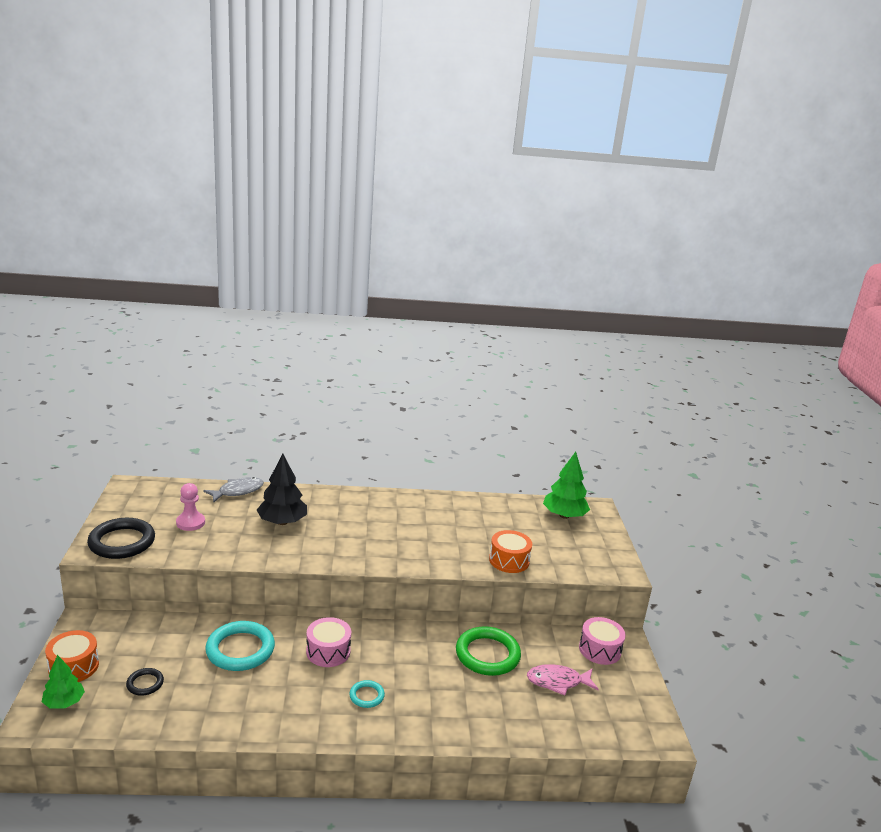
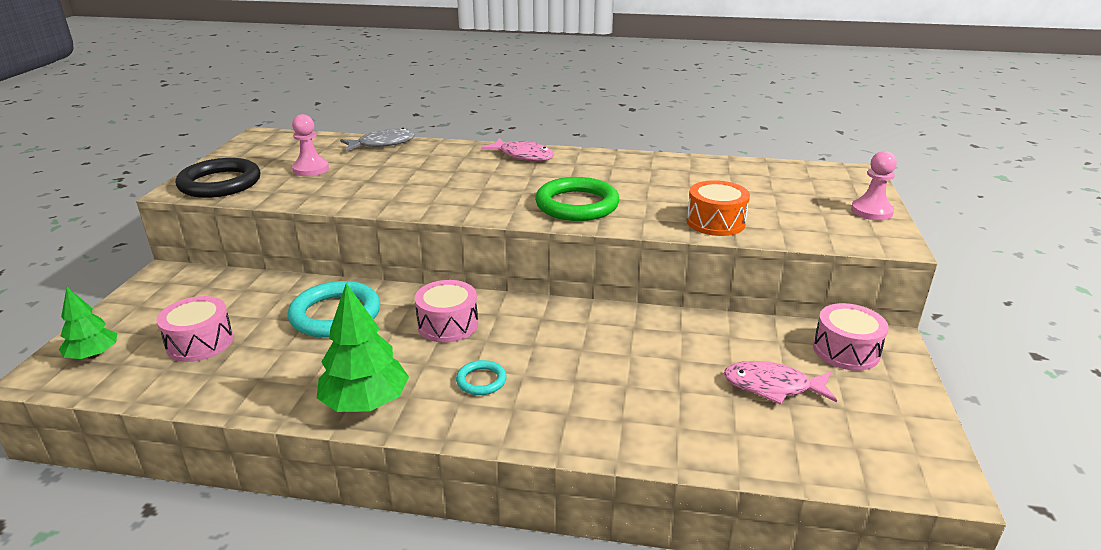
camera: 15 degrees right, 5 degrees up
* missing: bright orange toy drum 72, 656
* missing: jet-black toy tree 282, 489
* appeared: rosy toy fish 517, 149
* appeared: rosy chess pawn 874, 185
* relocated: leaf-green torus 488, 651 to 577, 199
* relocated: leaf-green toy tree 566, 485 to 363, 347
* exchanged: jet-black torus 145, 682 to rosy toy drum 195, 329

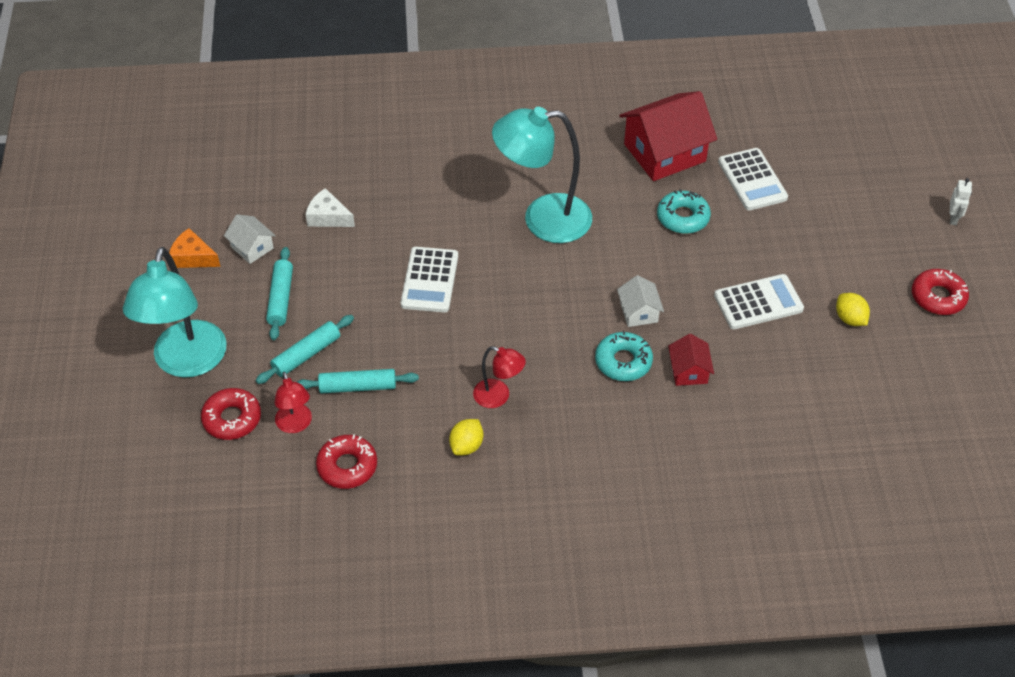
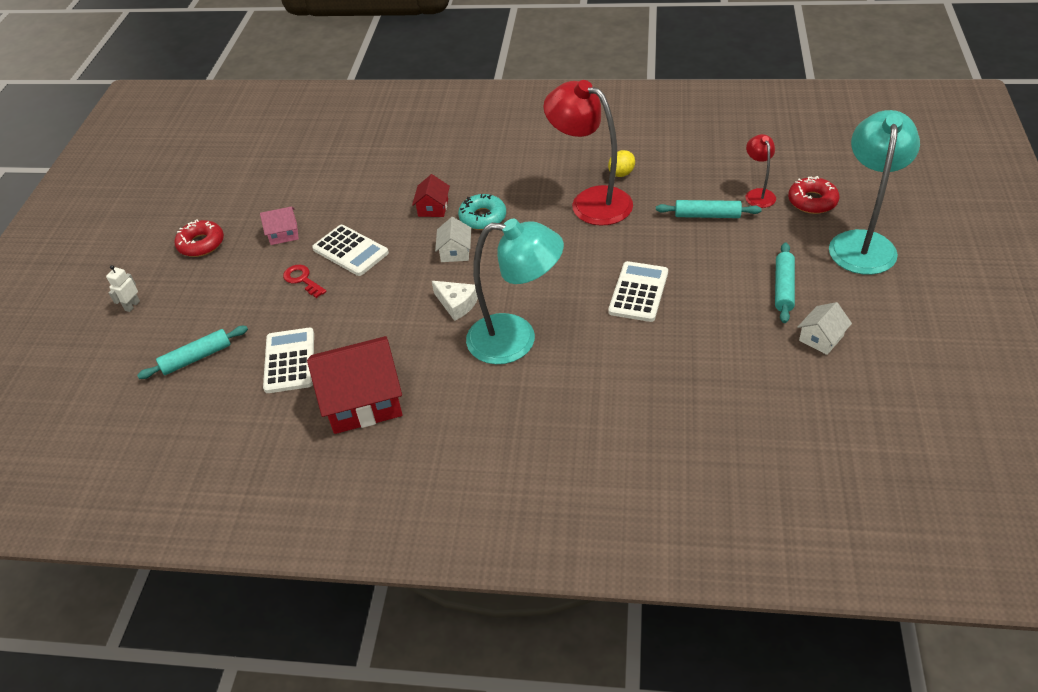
camera: 165 degrees left, 5 degrees down
* missing: bright orange cheese wedge 194, 248
* missing: crimson glazed donut 346, 462
* missing: teal glazed donut 684, 211
* appeared: crimson door key 305, 281
* relocated: teal rolling pin 305, 349 to 192, 352
* relocated: snow-white cheese wedge 330, 207 to 455, 301
* exchanged: bright yellow toy lemon 853, 309 to rosy toy house 279, 225
* spun: snow-white toy house 250, 239 = 824, 328 75 degrees clockwise
* spun: snow-white adding machine 759, 301 = 350, 250 135 degrees counterclockwise
* size: crimson desk lamp 499, 377 = 588, 153 x2.04

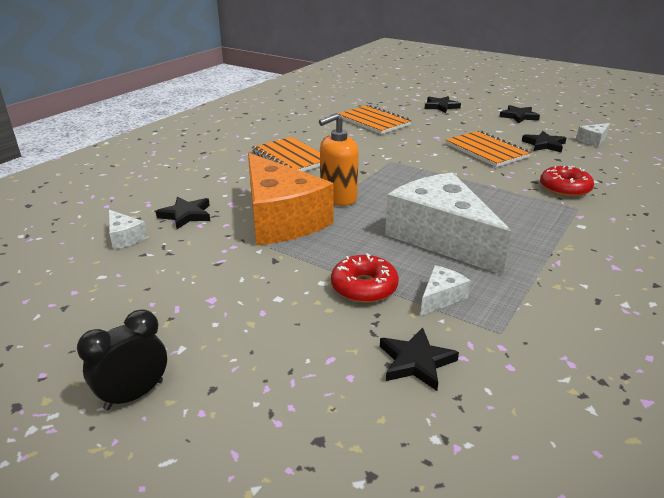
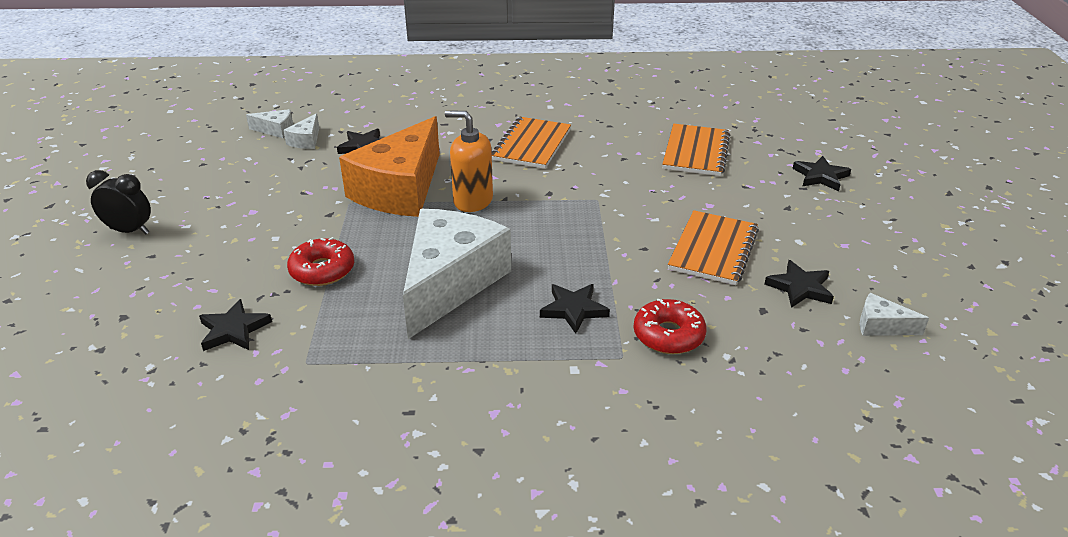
camera: 55 degrees right, 5 degrees up
* relocated: snow-white cheese wedge 445, 290 to 269, 123
* relocated: jet-black star shape 519, 114 to 575, 309

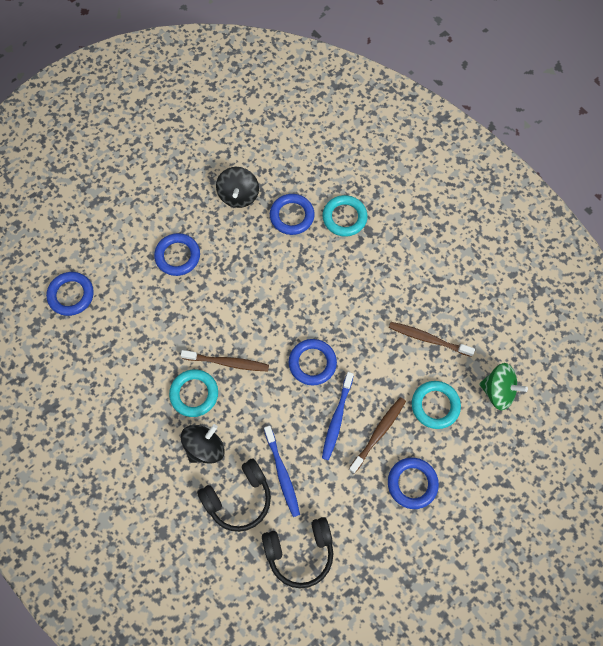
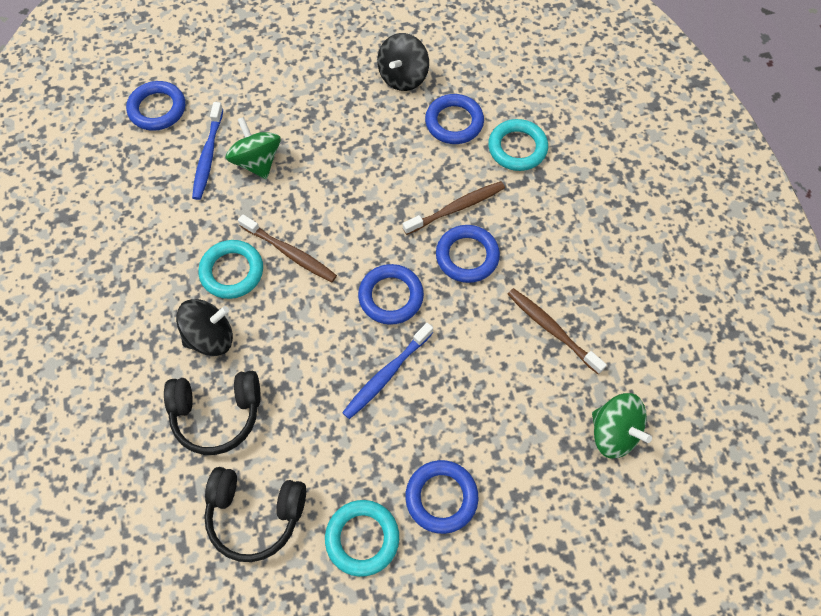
camera: 25 degrees right, 5 degrees down
* appeared: leaf-green toy top 253, 148
* relocated: royal blue torus 177, 254 to 468, 254
* relocated: royal blue tooth brush 282, 471 to 207, 151
* relocated: russet tooth brush 377, 435 to 454, 208
* relocated: teal torus 436, 405 to 362, 538

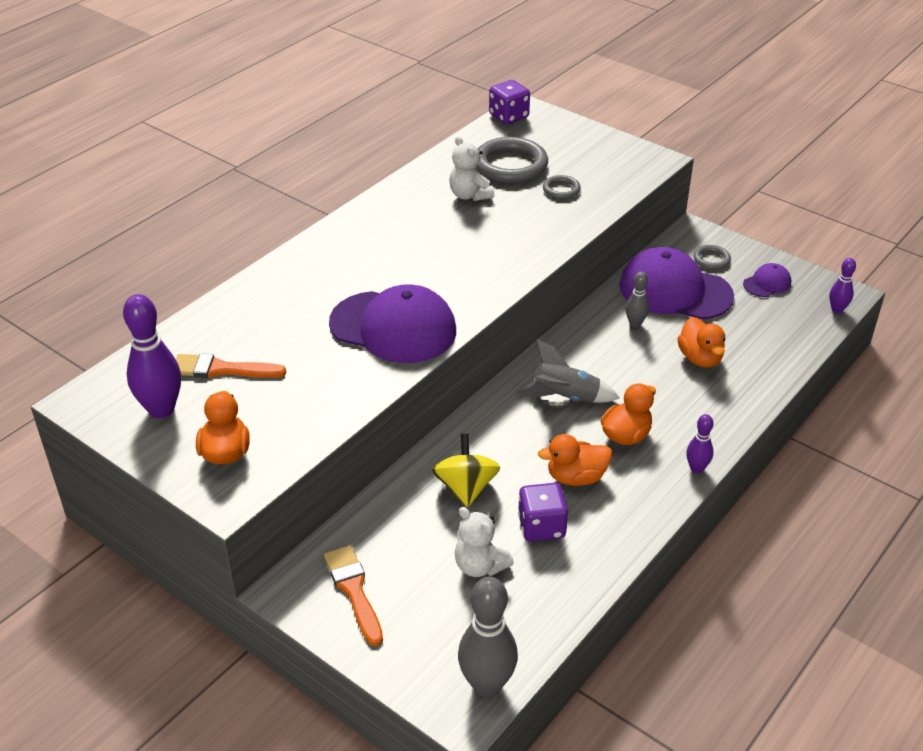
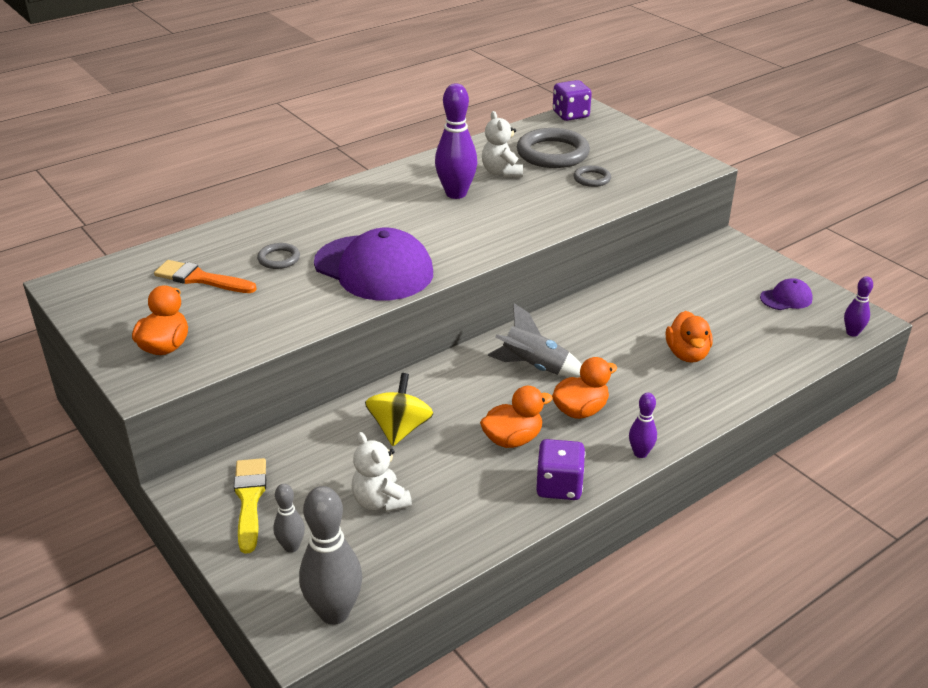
camera: 15 degrees right, 5 degrees down
* missing: violet peaked cap 676, 283
* relocated: violet bowling pin 152, 356 to 456, 141
* relocated: violet die 543, 512 to 560, 469
* relocated: gray bowling pin 637, 300 to 289, 518
* relocated: gray torus 712, 257 to 278, 256
* colour: bright orange brush 353, 595 to bright yellow brush 250, 506
* spun: bright orange toy duck 575, 460 = 516, 417 150 degrees clockwise

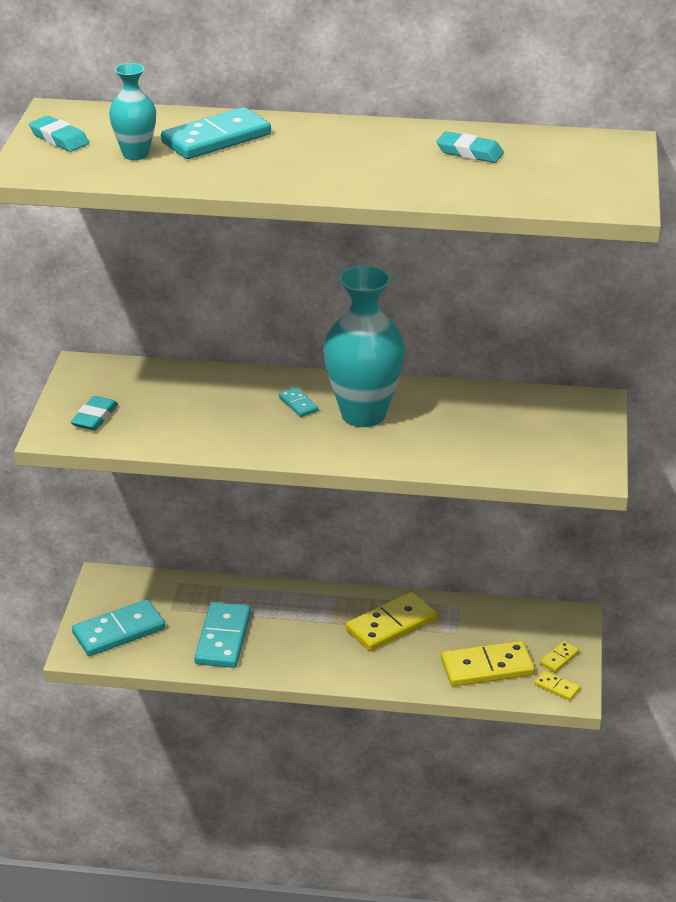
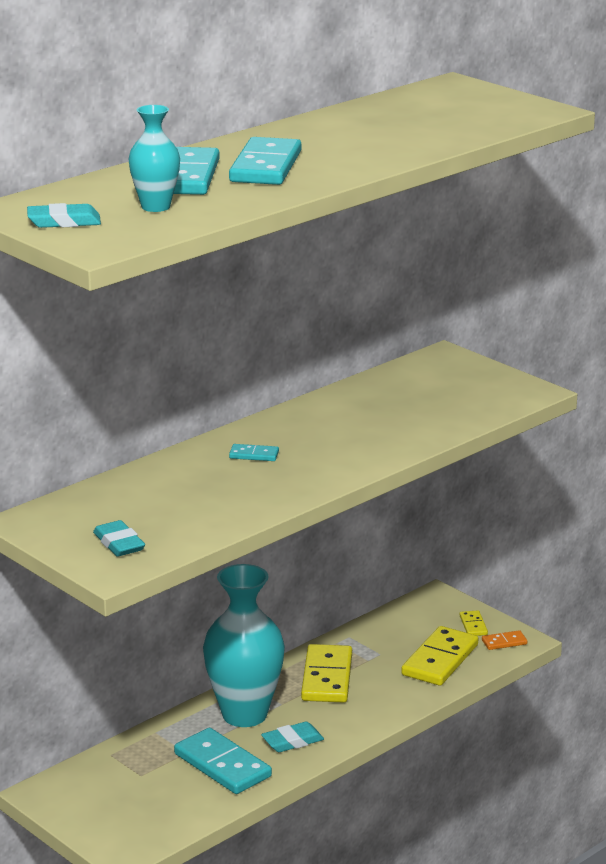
camera: 50 degrees left, 10 degrees down
* relocated: teal domino tile 118, 627 to 265, 161
* relocated: teal tall vase 364, 346 to 244, 645
* relocated: teal pencil eraser 470, 147 to 292, 737
* colour: bright yellow domino tile 557, 686 to bright orange domino tile 504, 640

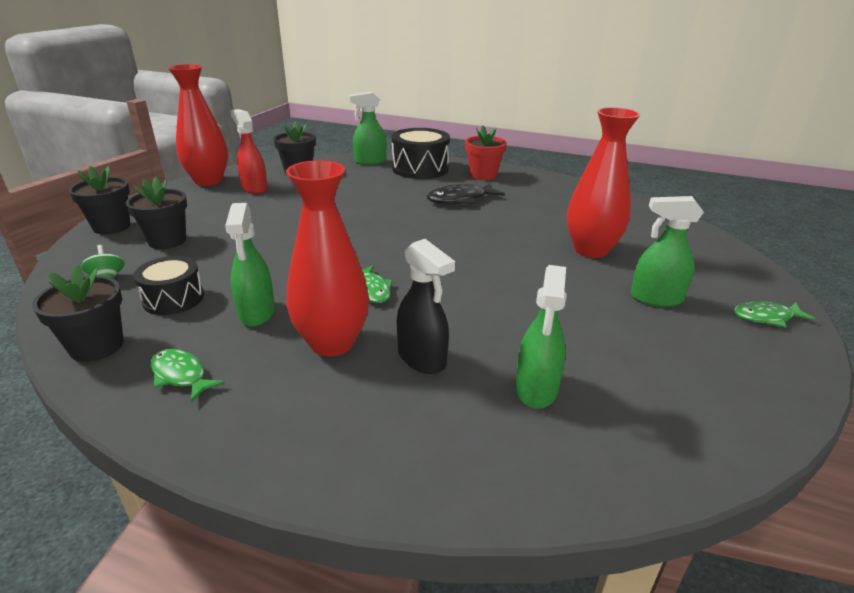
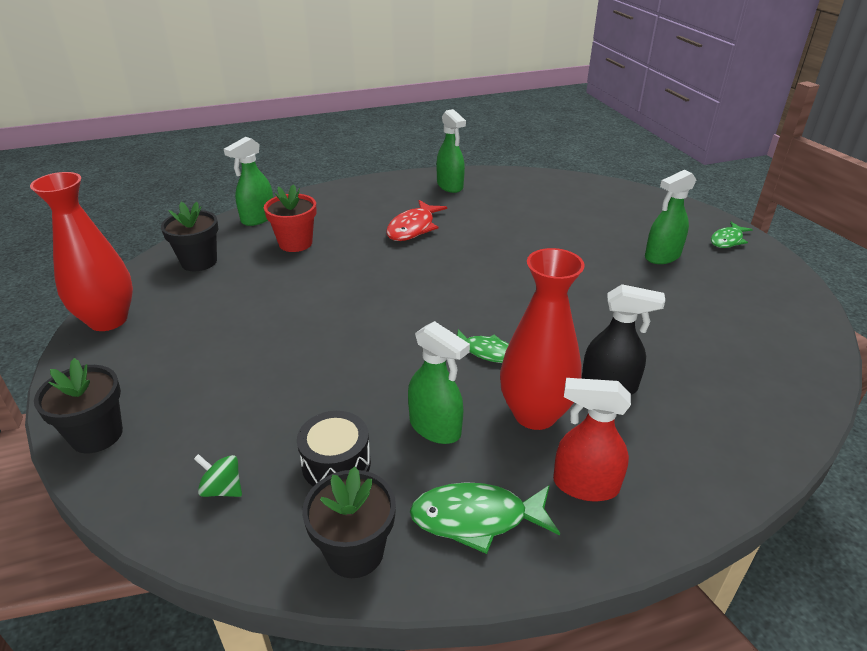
camera: 40 degrees left, 5 degrees up
* missing: jet-black potted plant 156, 213
* missing: jet-black toy drum 421, 153
* missing: crimson tall vase 603, 182
* relocated: crimson spray bottle 249, 151 to 592, 439
* relocated: crimson potted plant 486, 152 to 290, 218
* relocated: leaf-green spray bottle 541, 337 to 451, 151
* colour: jet-black toy fish 466, 193 to crimson toy fish 416, 220
* size: leaf-green toy fish 188, 376 = 485, 518 x1.50

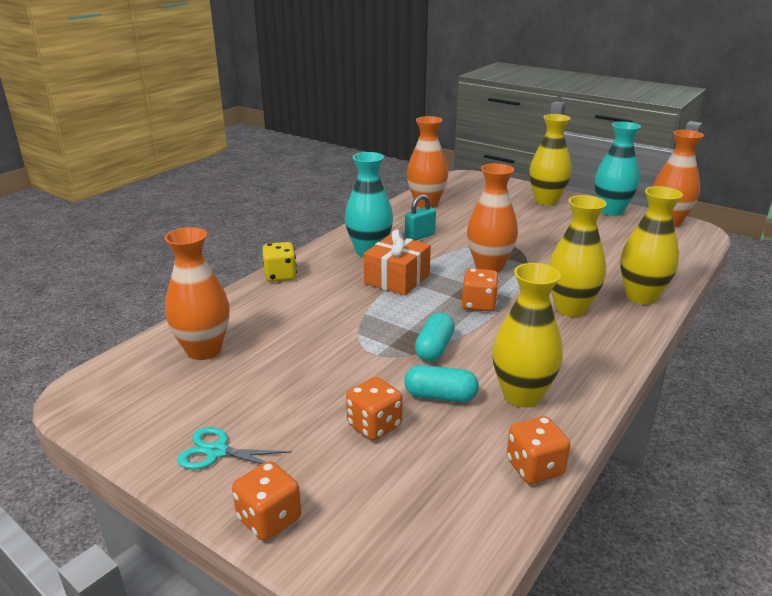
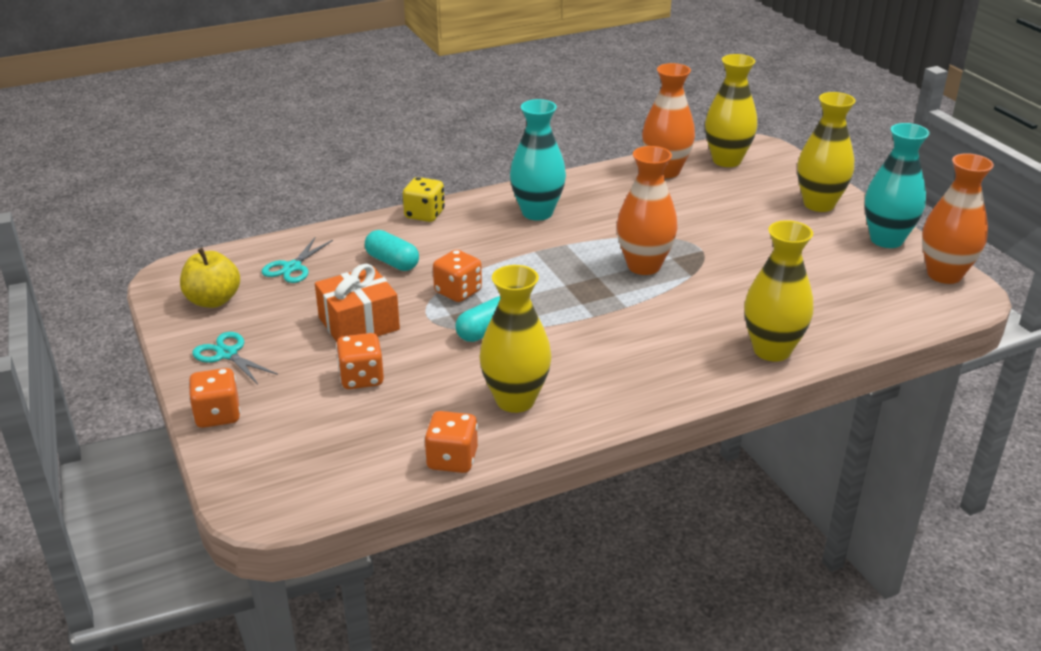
camera: 30 degrees right, 5 degrees up
* missing: teal small lock 420, 217
* appeared: bright yellow toy apple 210, 278
* relocated: bright orange present 397, 262 to 357, 303
* relocated: teal pill 441, 383 to 392, 250
* relocated: bright orange die 480, 290 to 457, 276
* relocated: bright yellow tall vase 578, 256 to 731, 110
* exchanged: bright orange tall vase 197, 293 to teal shears 297, 260

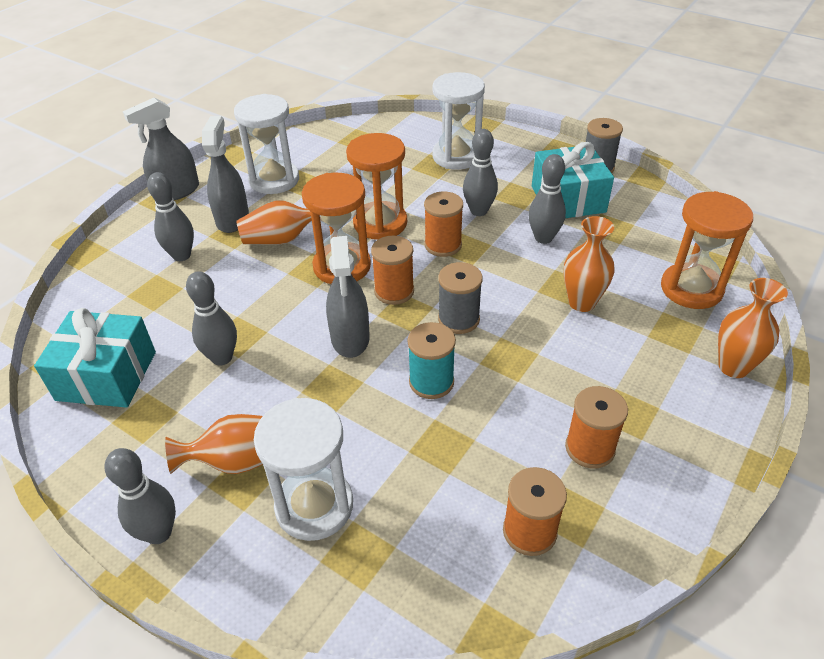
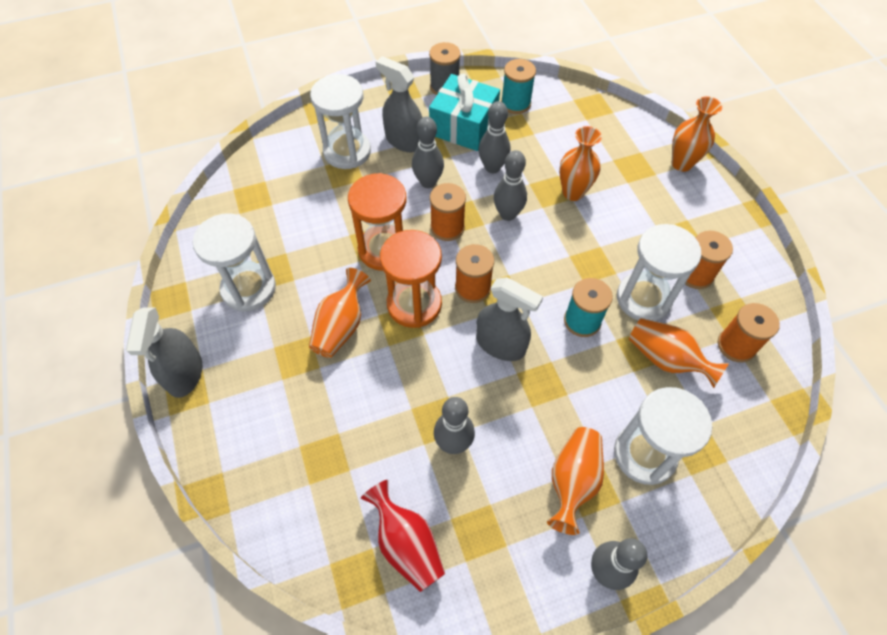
camera: 55 degrees left, 15 degrees up
* missing: gray spool 460, 298
* missing: bright orange sandglass 707, 250
* appeared: teal spool 518, 86
* appeared: snow-white sandglass 659, 272
* appeared: bright orange tall vase 679, 353
* relocated: gray bowling pin 170, 216 to 510, 185
* relocated: gray spray bottle 225, 174 to 399, 104
* exchanged: teal present 95, 358 to crimson tall vase 403, 536

